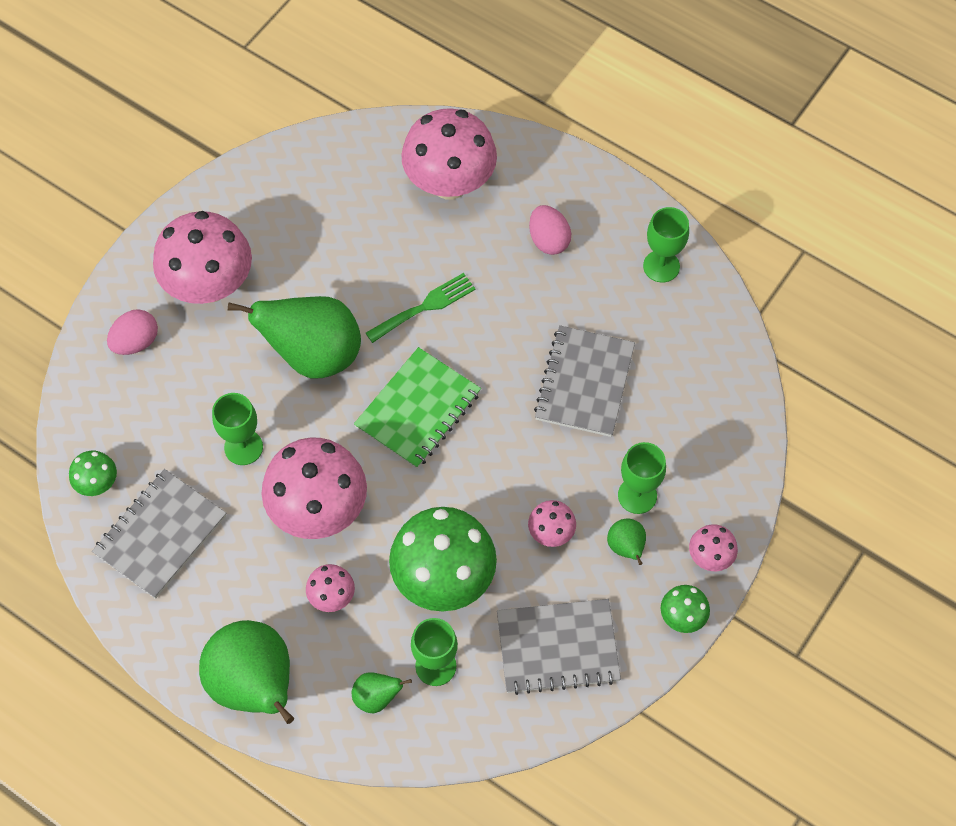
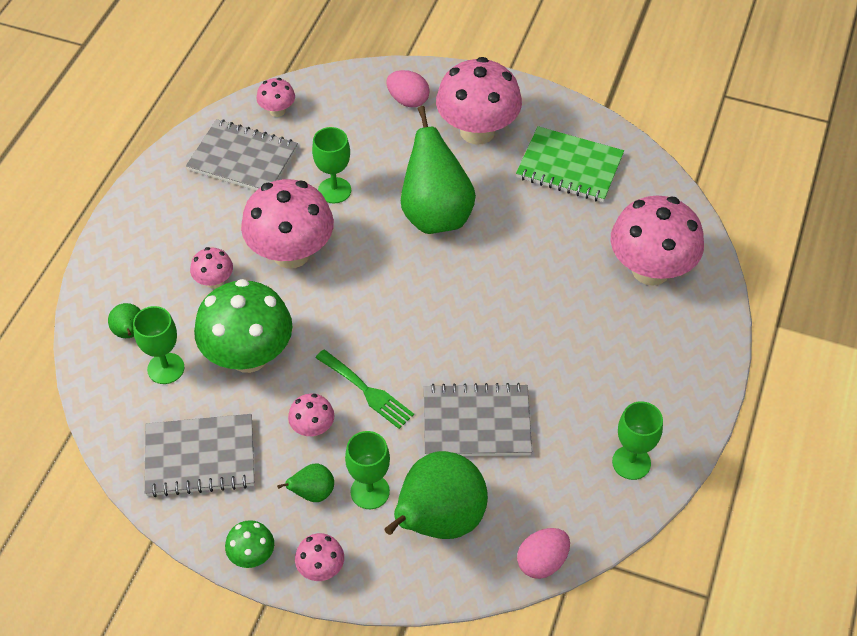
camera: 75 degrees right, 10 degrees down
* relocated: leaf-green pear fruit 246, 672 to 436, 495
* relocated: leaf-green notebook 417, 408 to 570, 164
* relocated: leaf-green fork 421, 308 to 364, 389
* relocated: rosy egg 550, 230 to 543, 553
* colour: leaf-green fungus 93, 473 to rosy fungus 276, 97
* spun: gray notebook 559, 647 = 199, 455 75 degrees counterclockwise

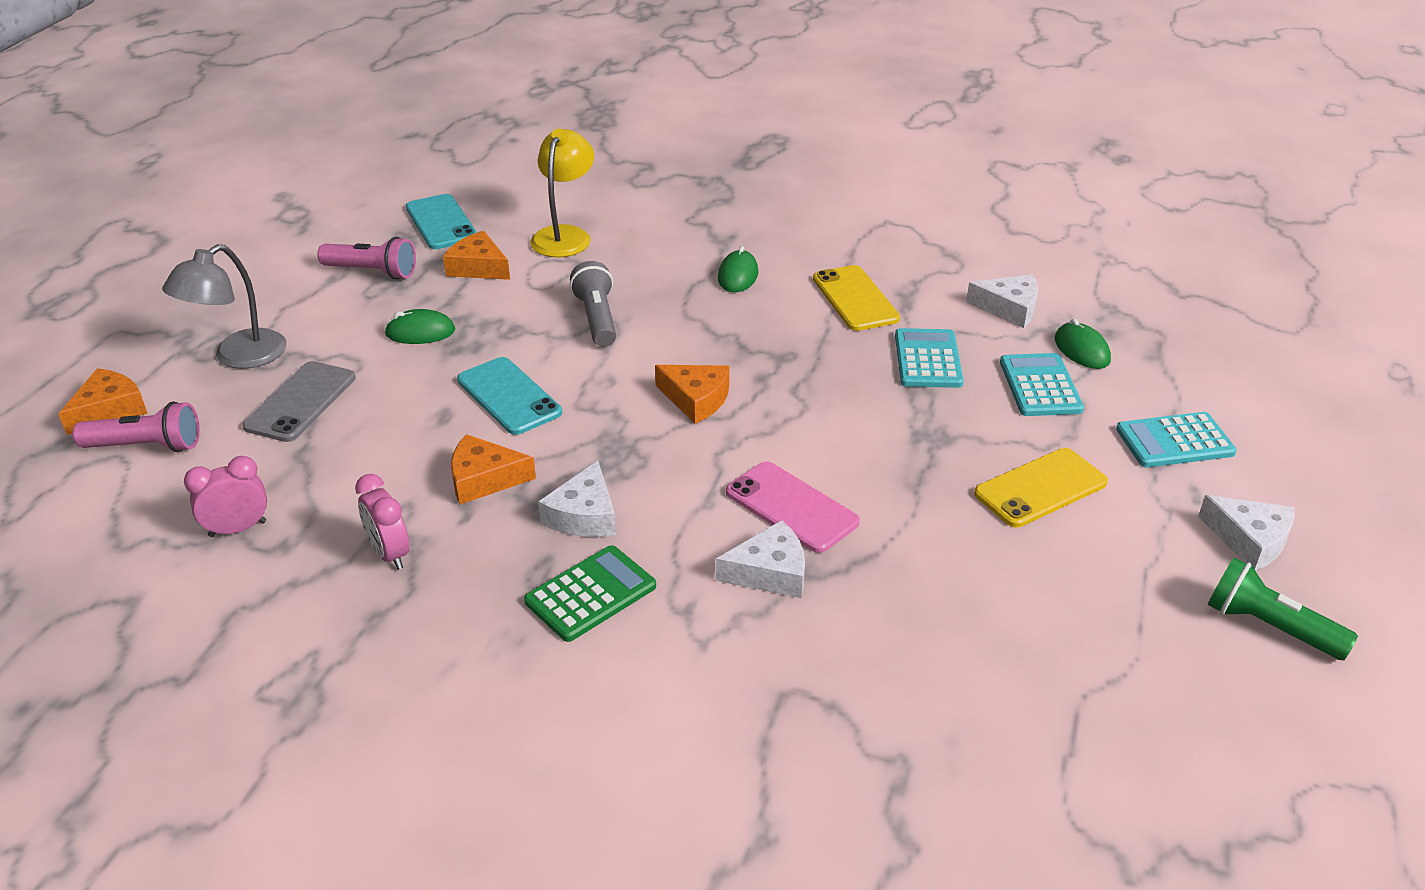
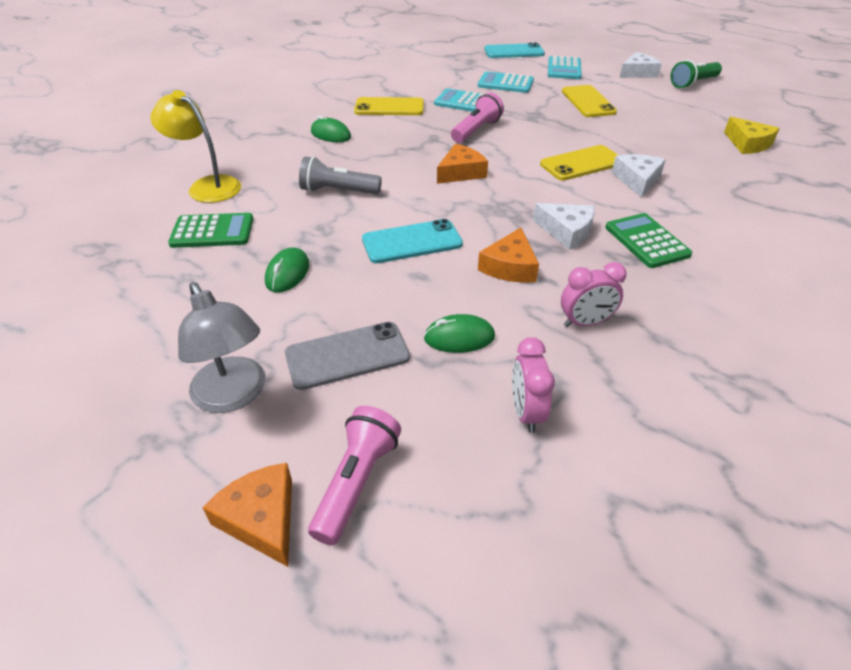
camera: 70 degrees left, 5 degrees up
* missing: snow-white cheese wedge 1002, 301
* appeared: bright yellow cheese wedge 752, 135
* relocated: rosy torch 366, 258 to 477, 117
* relocated: teal smartphone 441, 221 to 514, 50
* relocated: leaf-green PC mouse 1083, 344 to 459, 333
* exchanged: bright orange cheese wedge 476, 255 to leaf-green adding machine 210, 230
* colour: rosy smartphone 793, 507 to bright yellow smartphone 579, 163
* spun: gray smartphone 299, 401 = 347, 356 60 degrees counterclockwise

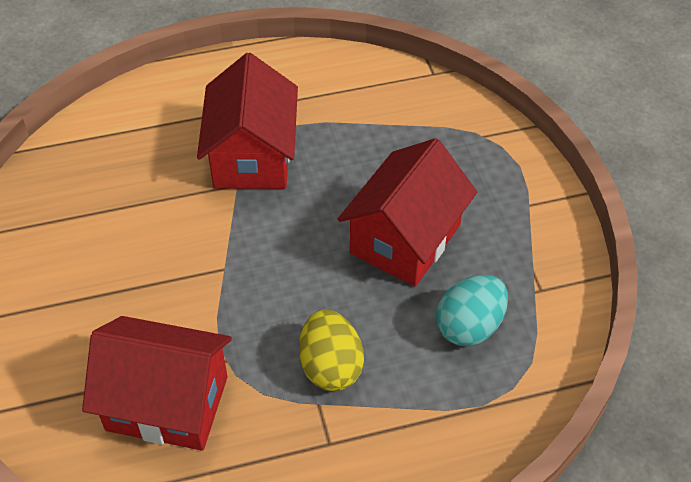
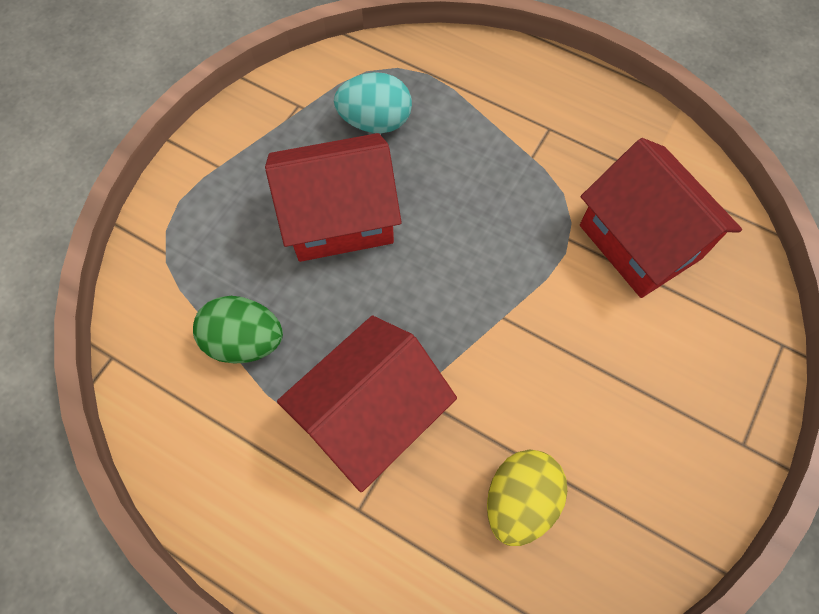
camera: 135 degrees left, 15 degrees up
* appeared: leaf-green egg 238, 329
* relocated: bright yellow egg 331, 350 to 527, 498

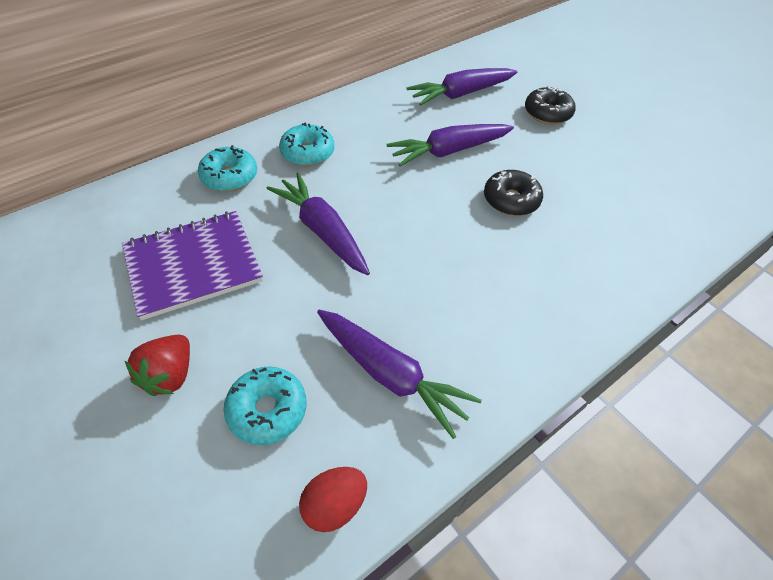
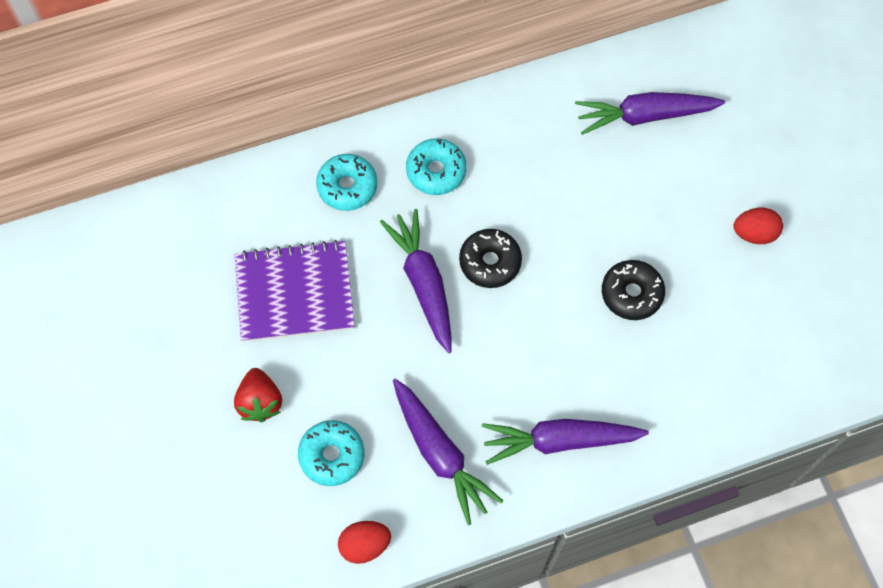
camera: 20 degrees right, 15 degrees up
* appeared: crimson egg 758, 226
* relocated: violet root vegetable 450, 145 to 565, 442
* relocated: jet-black glazed donut 550, 105 to 490, 258
* spun: crimson toy strawberry 157, 365 = 258, 395 45 degrees counterclockwise

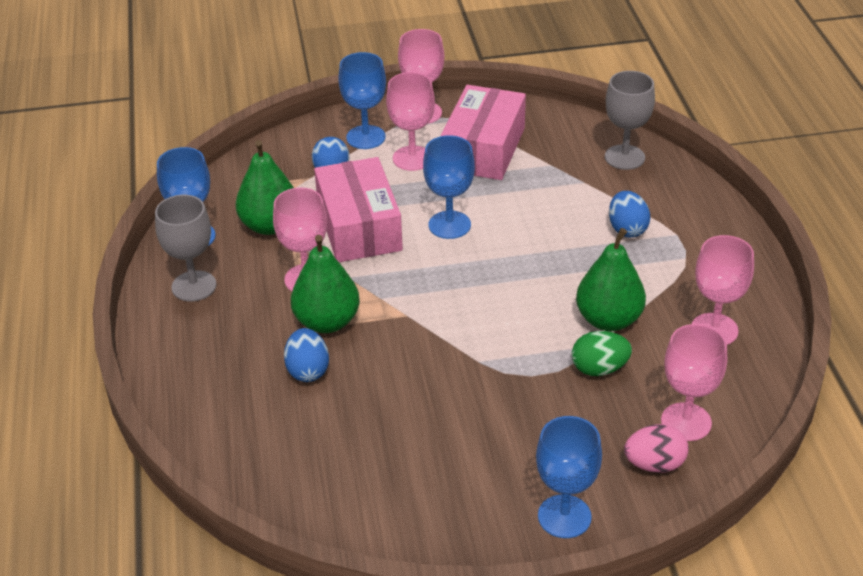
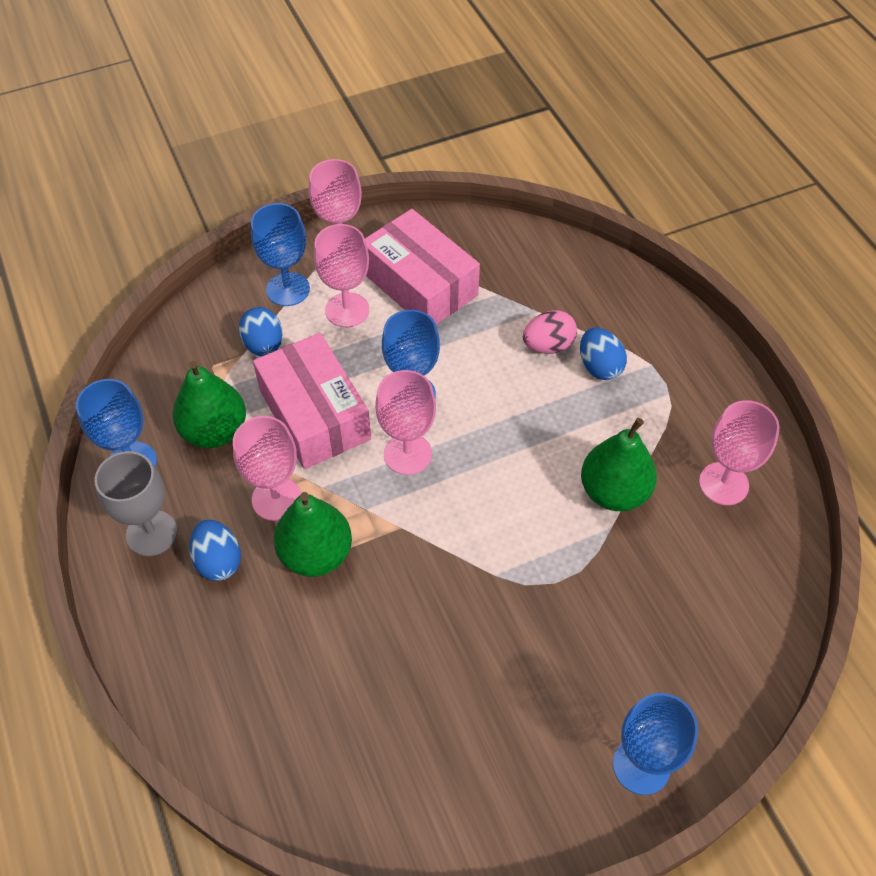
camera: 15 degrees left, 15 degrees up
* missing: leaf-green egg 602, 353
* missing: gray chalice 630, 120
* relocated: royal blue egg 306, 355 to 215, 550
* relocated: rosy egg 656, 448 to 550, 332
* relocated: rosy chalice 694, 382 to 405, 422
* spun: rosy package 483, 132 = 422, 267 45 degrees counterclockwise

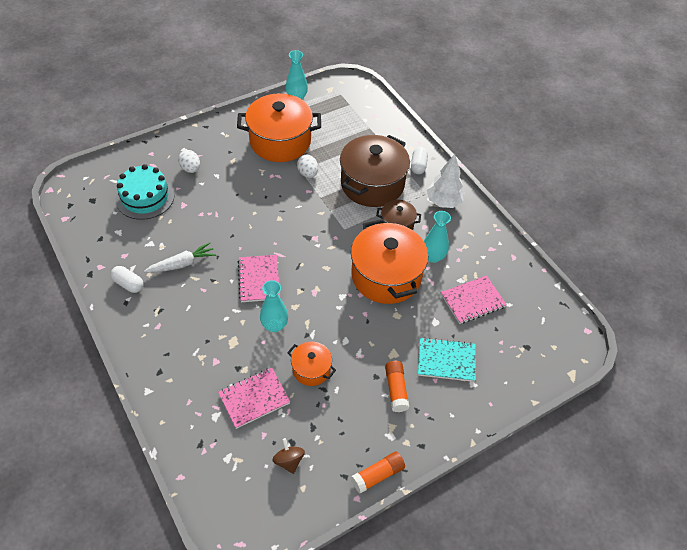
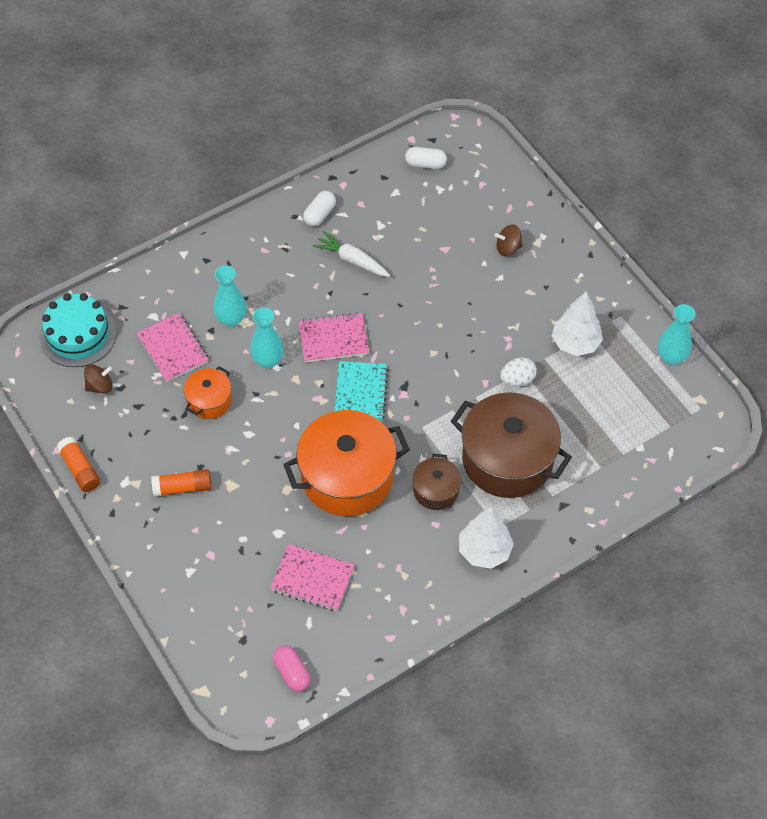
camera: 90 degrees right, 5 degrees up
* appeared: rosy pill 292, 668
* relocated: teal layer cake 145, 192 to 78, 330
* relocated: snow-white pill 419, 160 to 426, 158
* relocated: teal notebook 447, 359 to 361, 391
* relocated: teal tall vase 437, 237 to 229, 296
* exchanged: snow-white egg 189, 161 to russet toy top 509, 240
* exchanged: bright orange cooking pot 279, 127 to snow-white toy tree 577, 324
* spun: snow-white root vegetable 180, 257 = 351, 254 150 degrees clockwise
* spun: rosy notebook 474, 299 = 312, 577 45 degrees counterclockwise

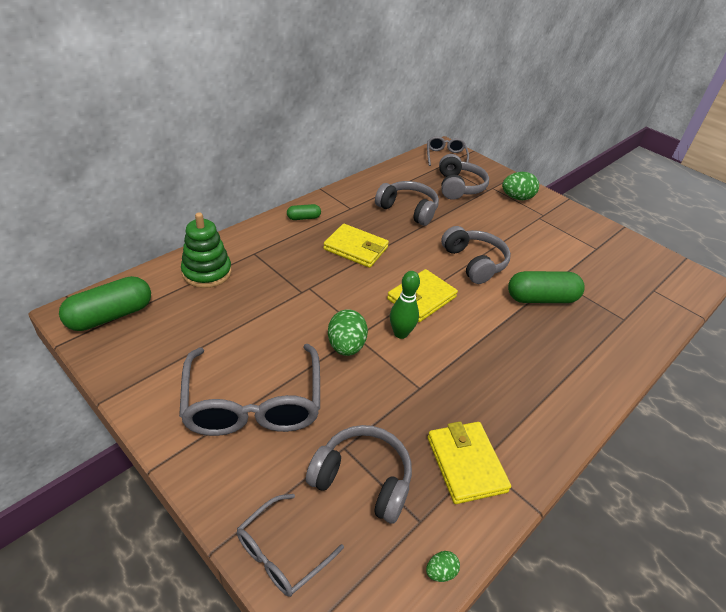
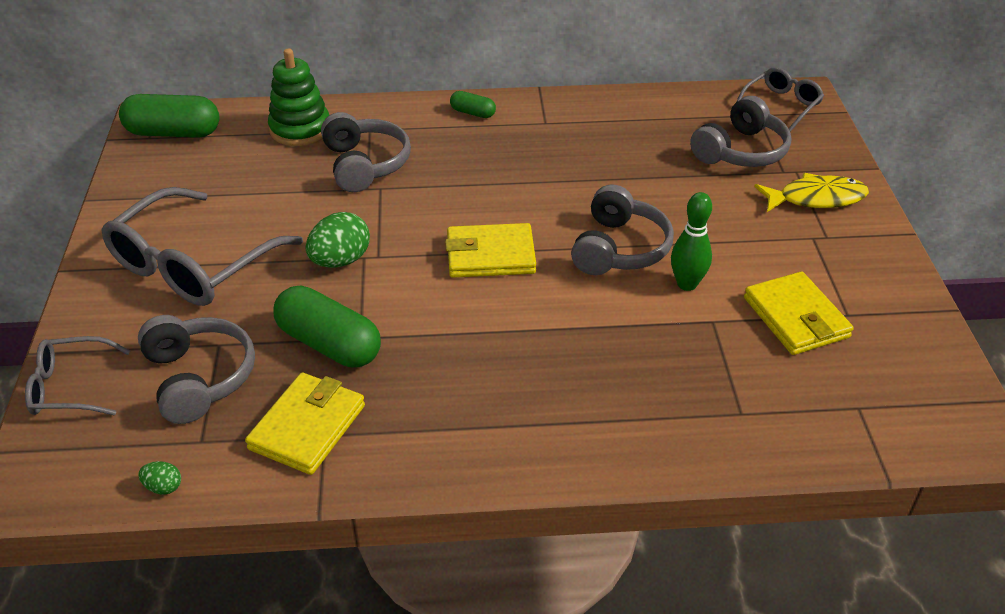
camera: 45 degrees right, 0 degrees up
* relocated: bright yellow billfold 356, 246 to 799, 313
* relocated: gray over-ear headphones 407, 203 to 366, 152
* relocated: leaf-green bowling pin 405, 305 to 691, 241
* relocated: leaf-green pill 546, 287 to 327, 327
* exchanged: leaf-green egg 520, 186 to bright yellow toy fish 811, 192

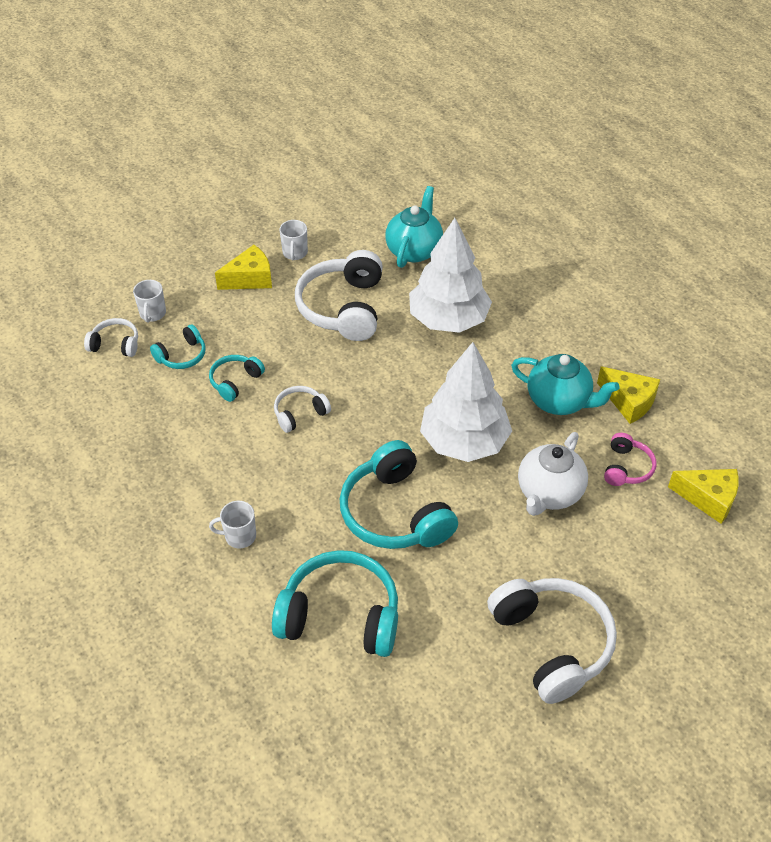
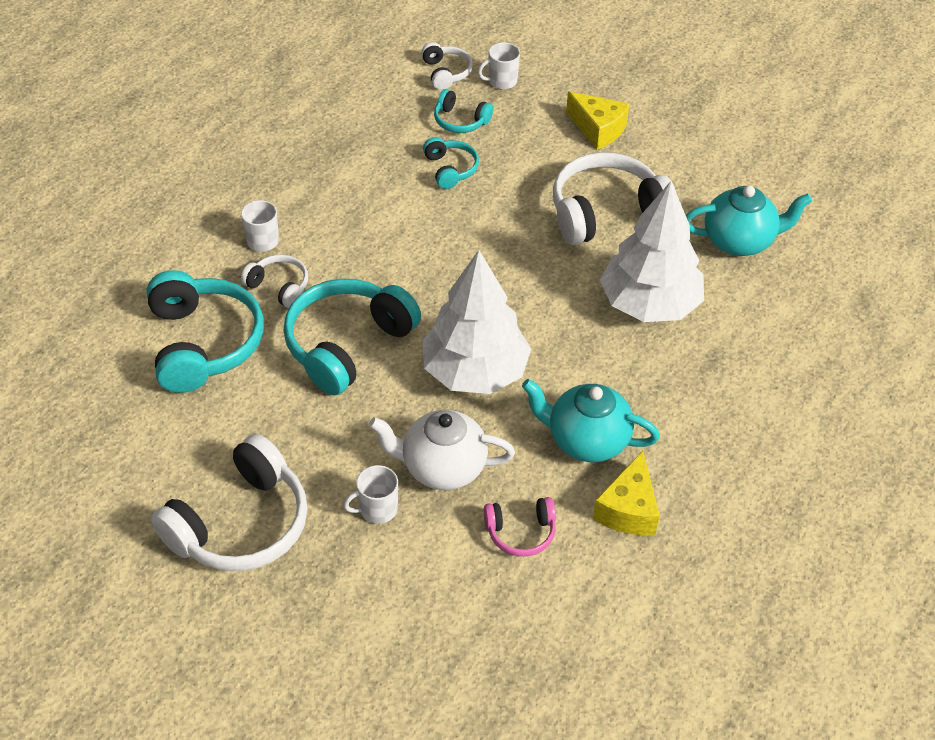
camera: 65 degrees right, 0 degrees up
* missing: bright yellow cheese wedge 703, 496
* relocated: snow-white over-ear headphones 302, 409 to 274, 281
* relocated: snow-white coffee mug 294, 240 to 370, 494
* spun: teal over-ear headphones 237, 378 = 451, 163 60 degrees clockwise
* spun: teal teapot 565, 384 = 591, 420 105 degrees clockwise

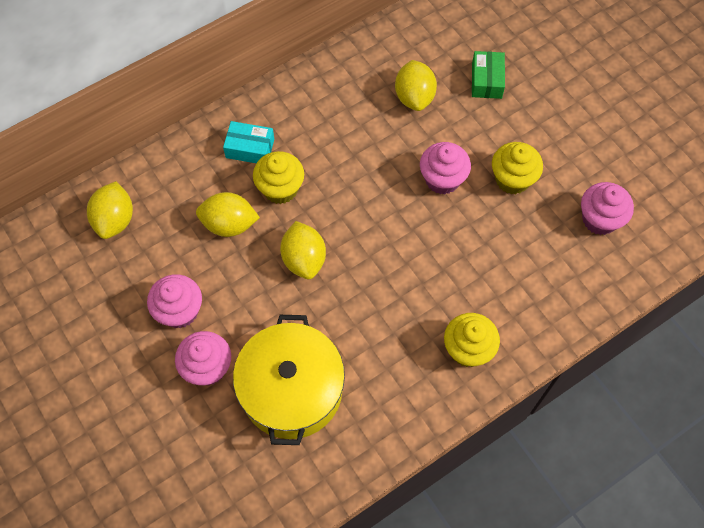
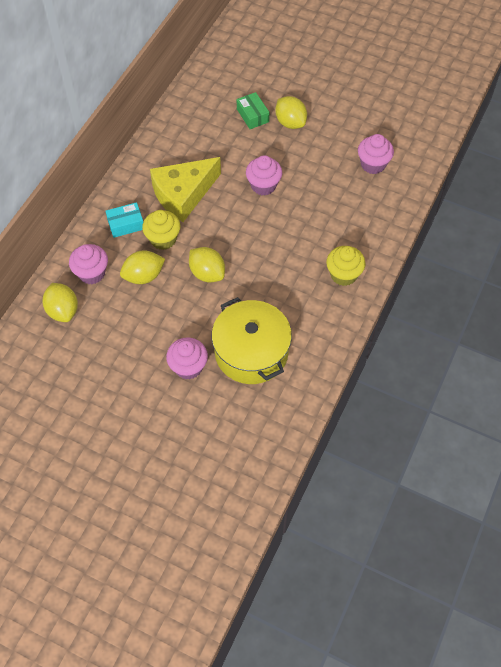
camera: 30 degrees left, 5 degrees down
* missing: bright yellow fairy cake 517, 168
* appeared: bright yellow cheese wedge 185, 189
* relocated: rosy fairy cake 174, 301 to 88, 264
* relocated: bright yellow toy lemon 416, 85 to 291, 112

